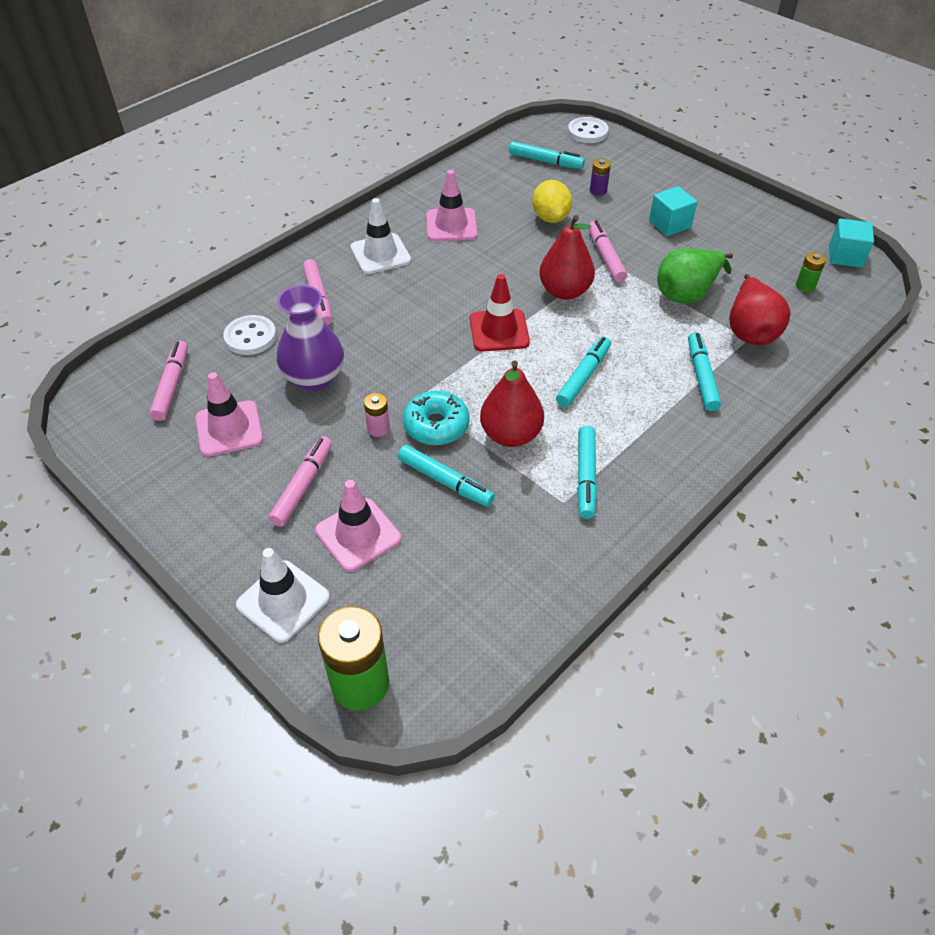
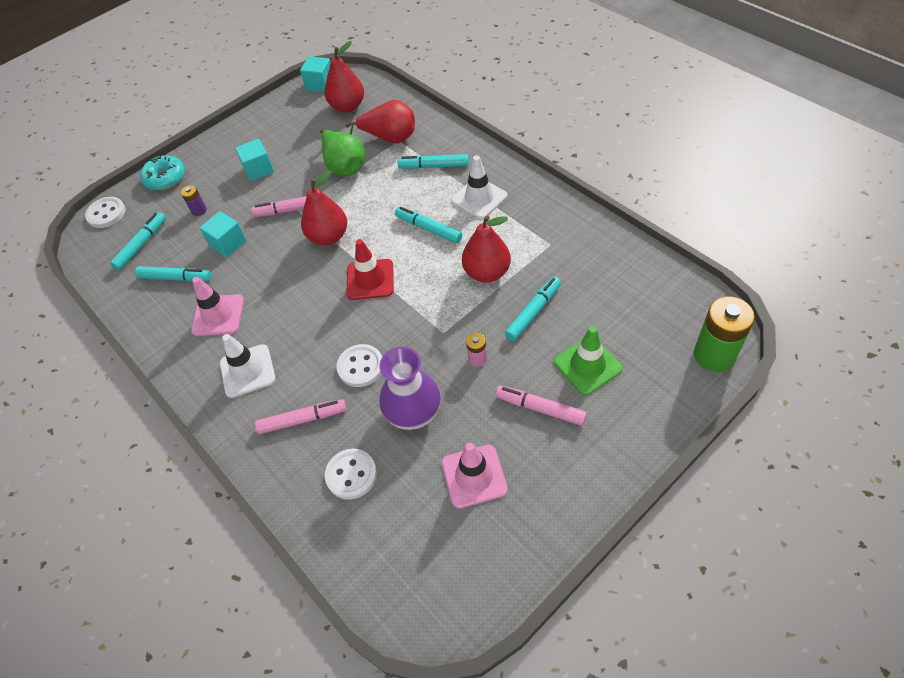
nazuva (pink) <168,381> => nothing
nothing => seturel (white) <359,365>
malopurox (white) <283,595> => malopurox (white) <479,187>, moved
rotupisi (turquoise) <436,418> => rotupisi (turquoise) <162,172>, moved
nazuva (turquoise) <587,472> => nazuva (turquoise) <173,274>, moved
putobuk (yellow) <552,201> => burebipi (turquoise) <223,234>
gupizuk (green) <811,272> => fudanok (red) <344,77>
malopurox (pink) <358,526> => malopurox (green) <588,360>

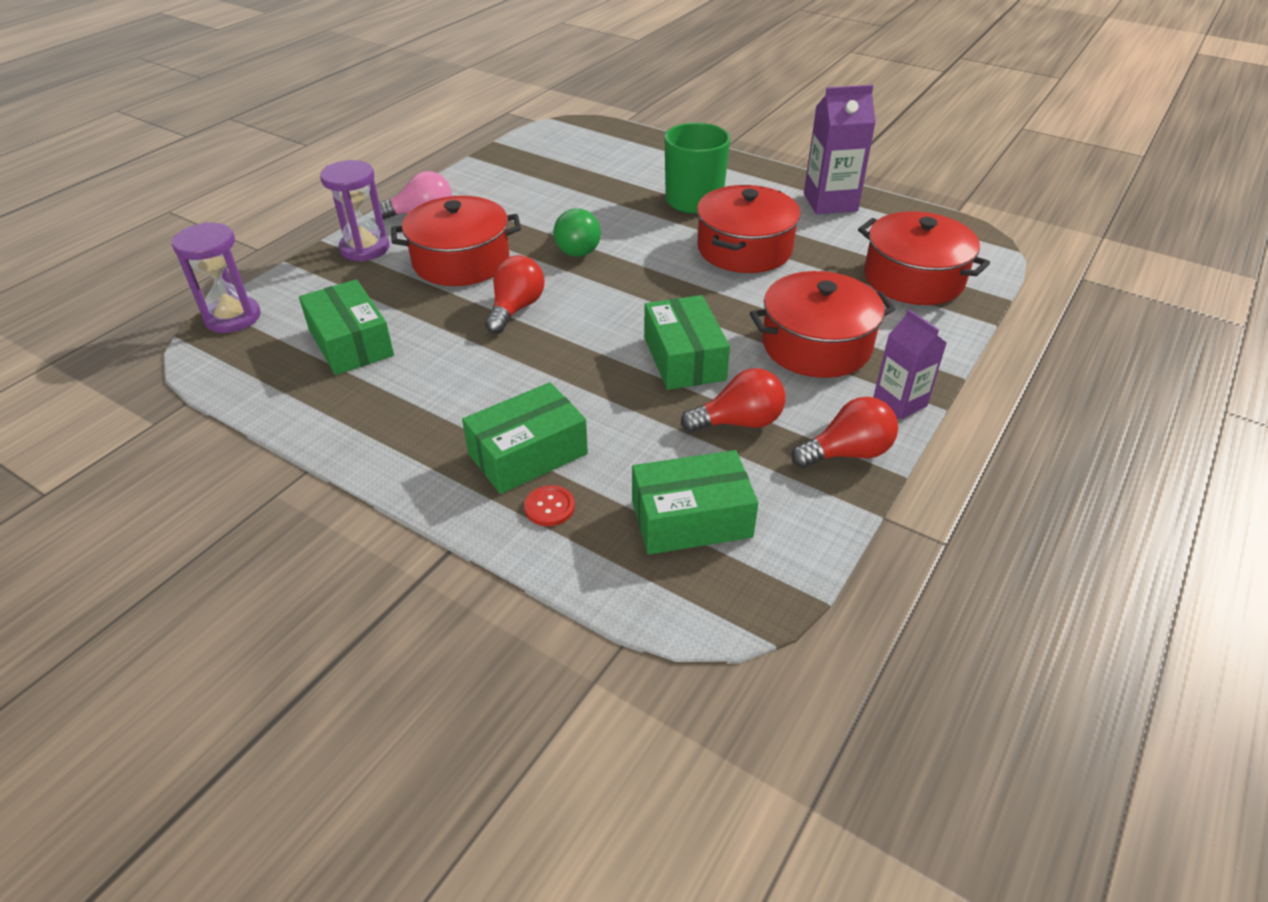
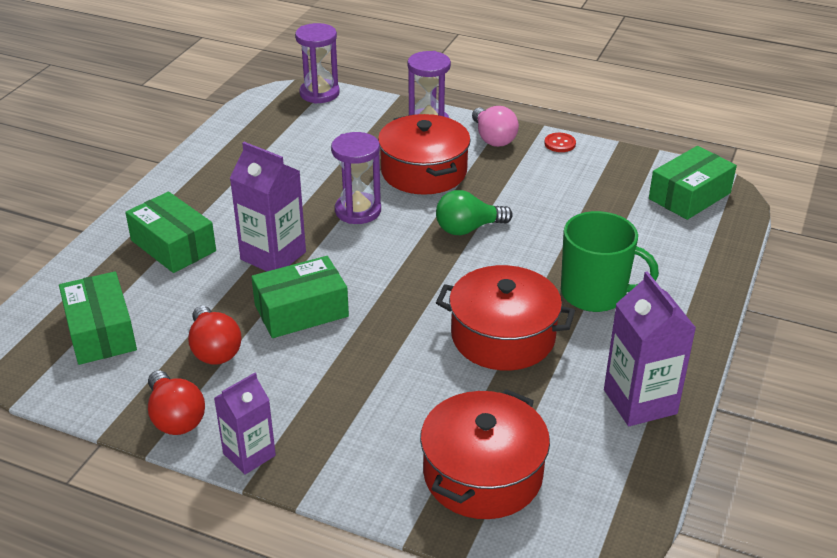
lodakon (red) <823,324> => nothing
nothing => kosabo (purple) <268,206>
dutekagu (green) <346,327> => dutekagu (green) <693,183>, moved
seturel (red) <549,505> => seturel (red) <560,142>, moved
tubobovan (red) <515,294> => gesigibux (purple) <356,178>

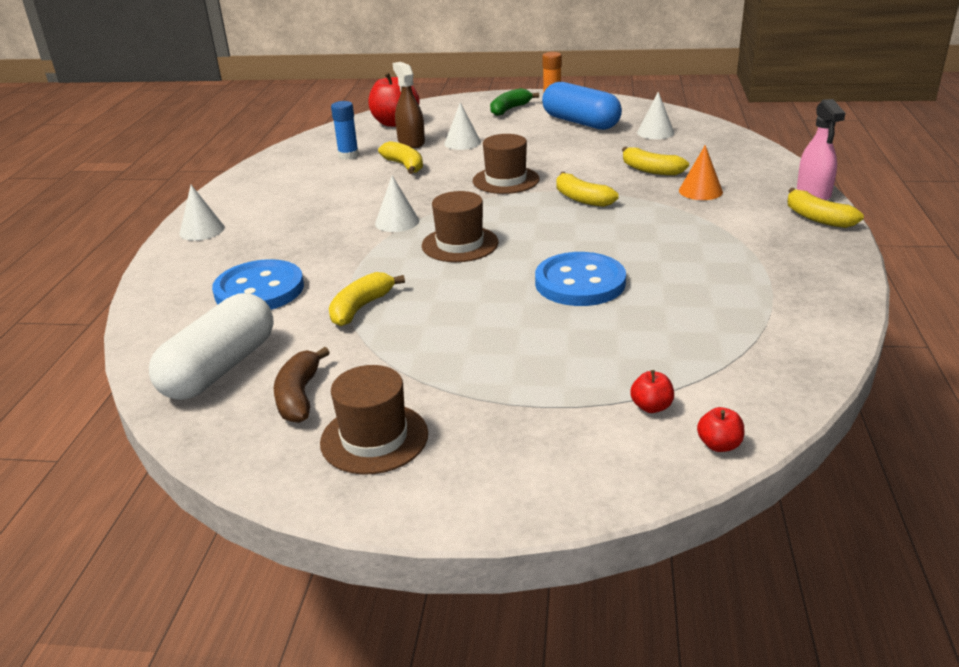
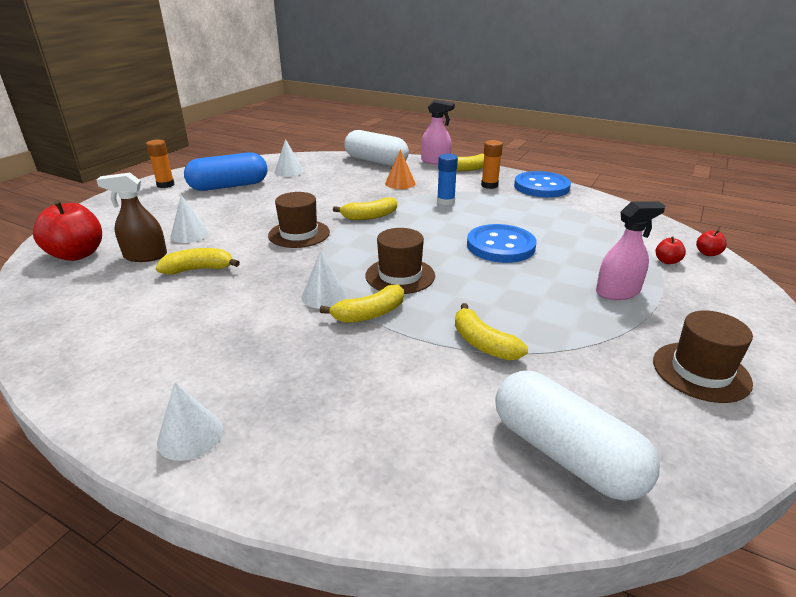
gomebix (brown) <302,385> => nothing
gomebix (green) <514,102> => nothing
nothing => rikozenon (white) <376,148>
nothing => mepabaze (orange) <492,164>
nothing => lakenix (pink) <631,250>
seturel (blue) <258,284> => seturel (blue) <542,184>, moved
mepabaze (blue) <345,130> => mepabaze (blue) <447,180>, moved
gomebix (yellow) <655,161> => gomebix (yellow) <362,304>, moved

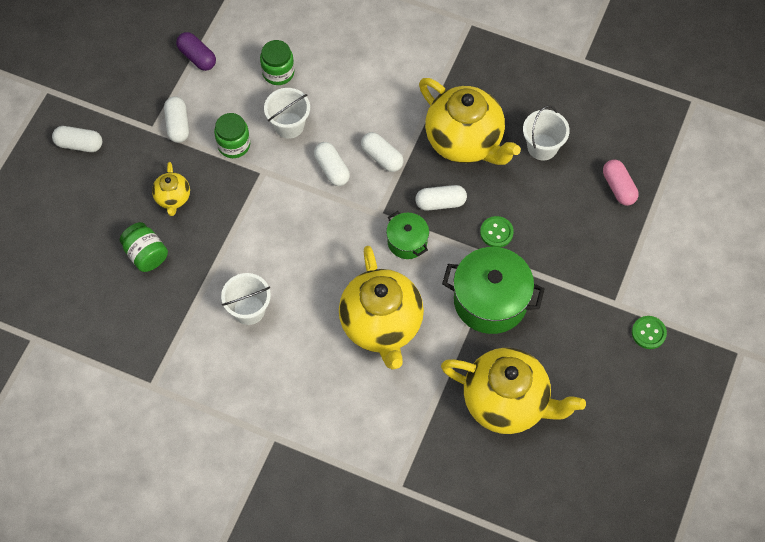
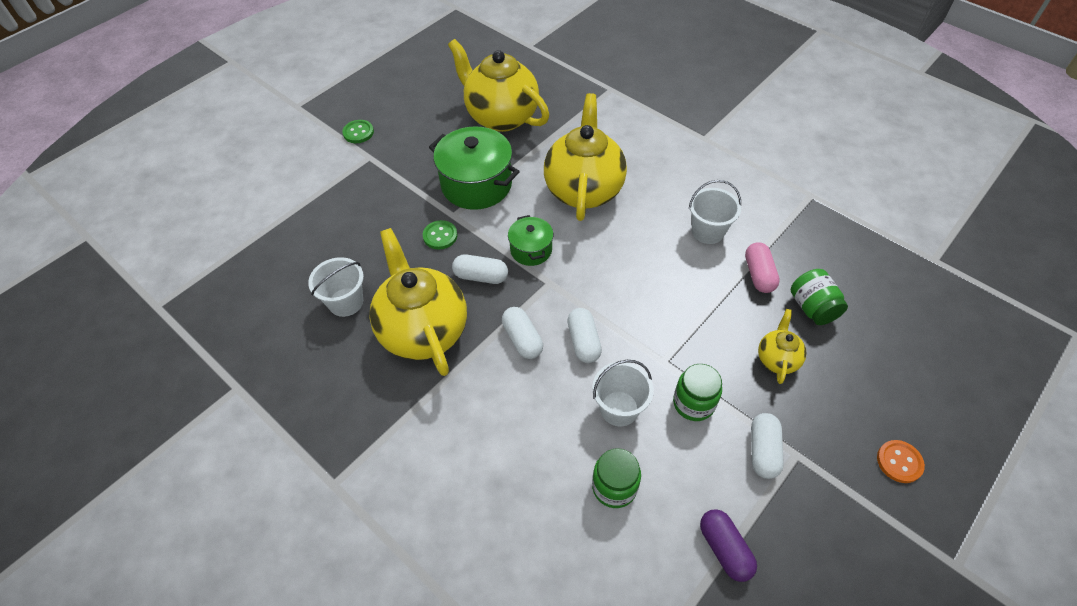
rikozenon (pink) <620,182> => rikozenon (pink) <762,267>, moved
rikozenon (white) <77,139> => seturel (orange) <901,461>

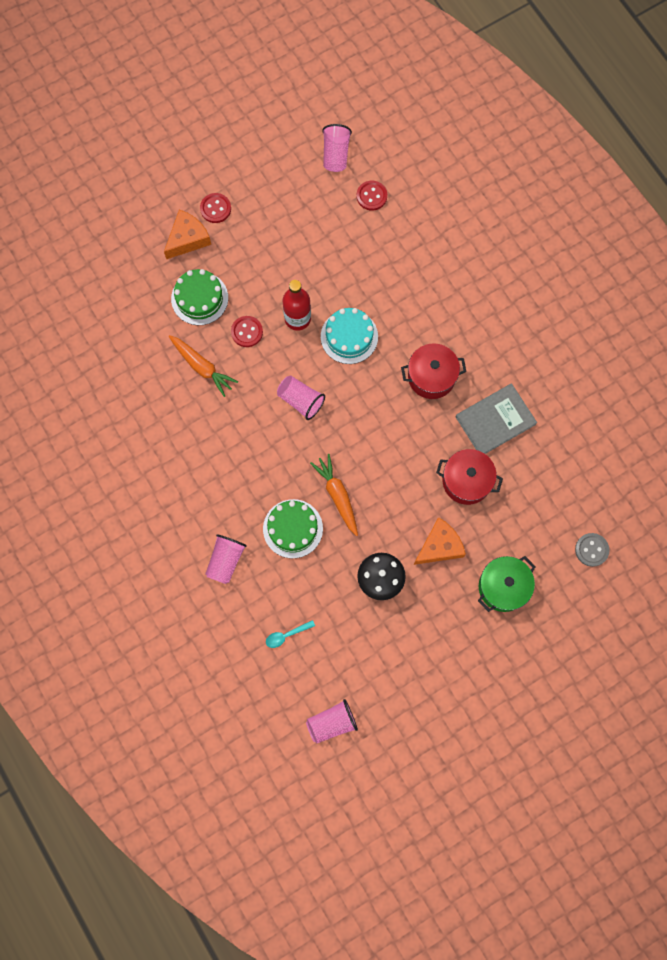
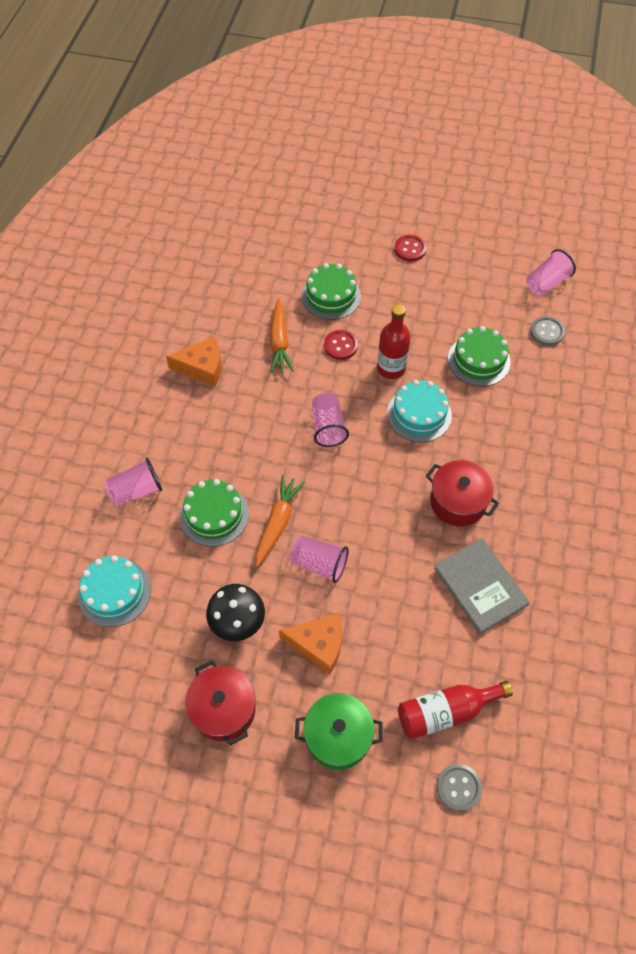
nothing => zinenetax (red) <455,710>
nothing => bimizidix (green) <479,356>
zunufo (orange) <187,234> => zunufo (orange) <194,361>, moved
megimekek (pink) <332,721> => megimekek (pink) <319,559>, moved
lodakon (red) <469,477> => lodakon (red) <220,703>, moved
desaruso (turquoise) <290,634> => bimizidix (turquoise) <114,591>
seturel (red) <372,196> => seturel (grey) <547,331>
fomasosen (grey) <496,419> => fomasosen (grey) <482,586>, 45 degrees clockwise

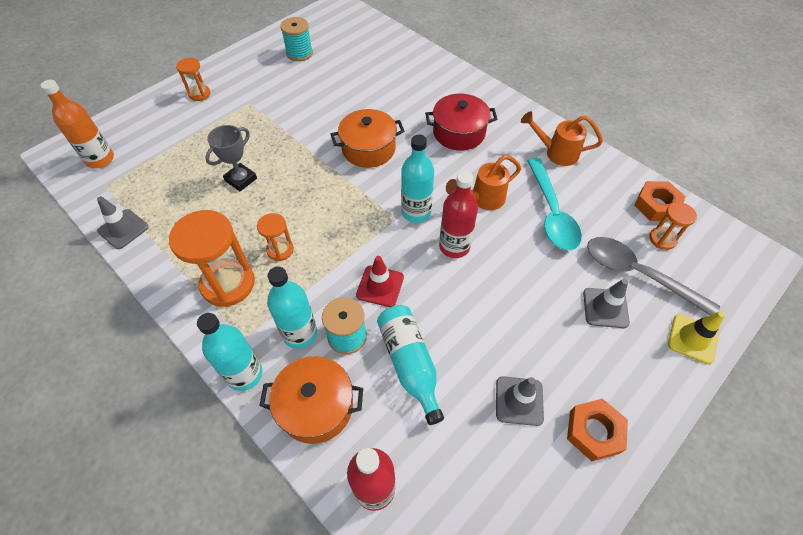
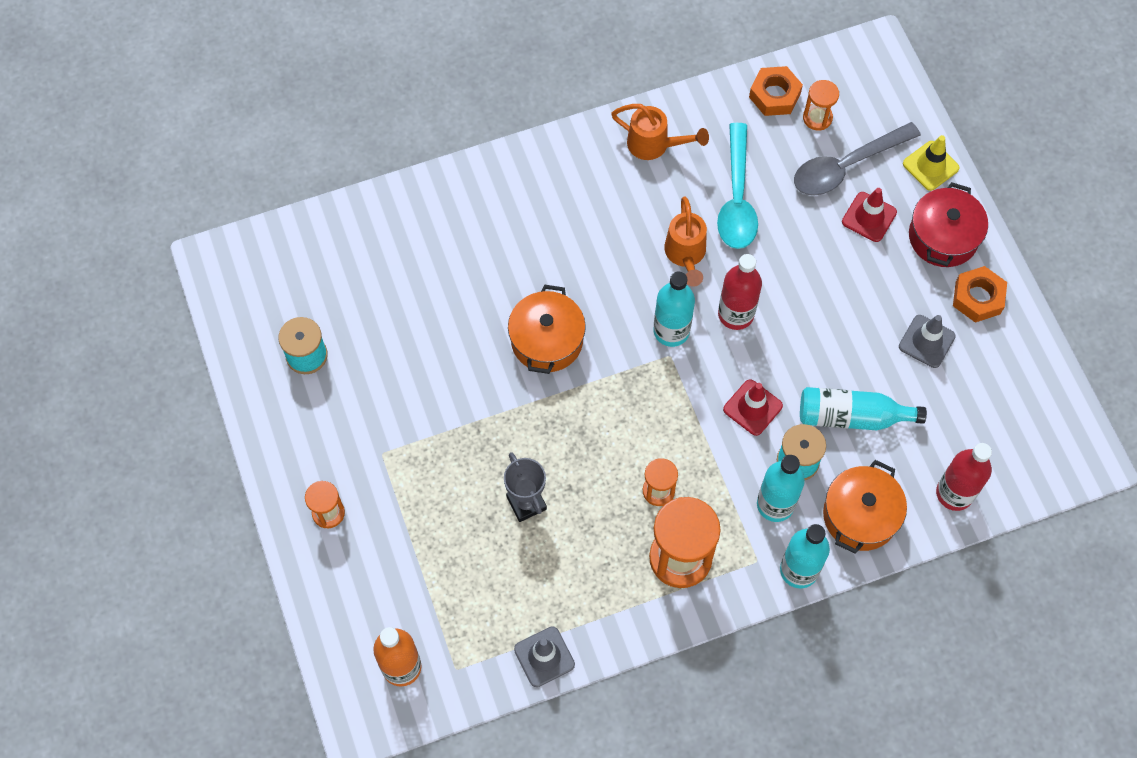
lodakon (red) <461,122> => lodakon (red) <948,224>, moved
malopurox (grey) <606,303> => malopurox (red) <869,215>
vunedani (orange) <562,138> => vunedani (orange) <660,132>, 105 degrees counterclockwise
desaruso (turquoise) <554,204> => desaruso (turquoise) <737,186>, 75 degrees clockwise

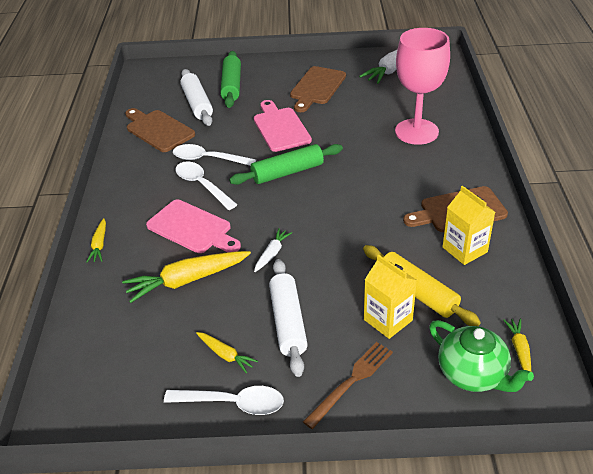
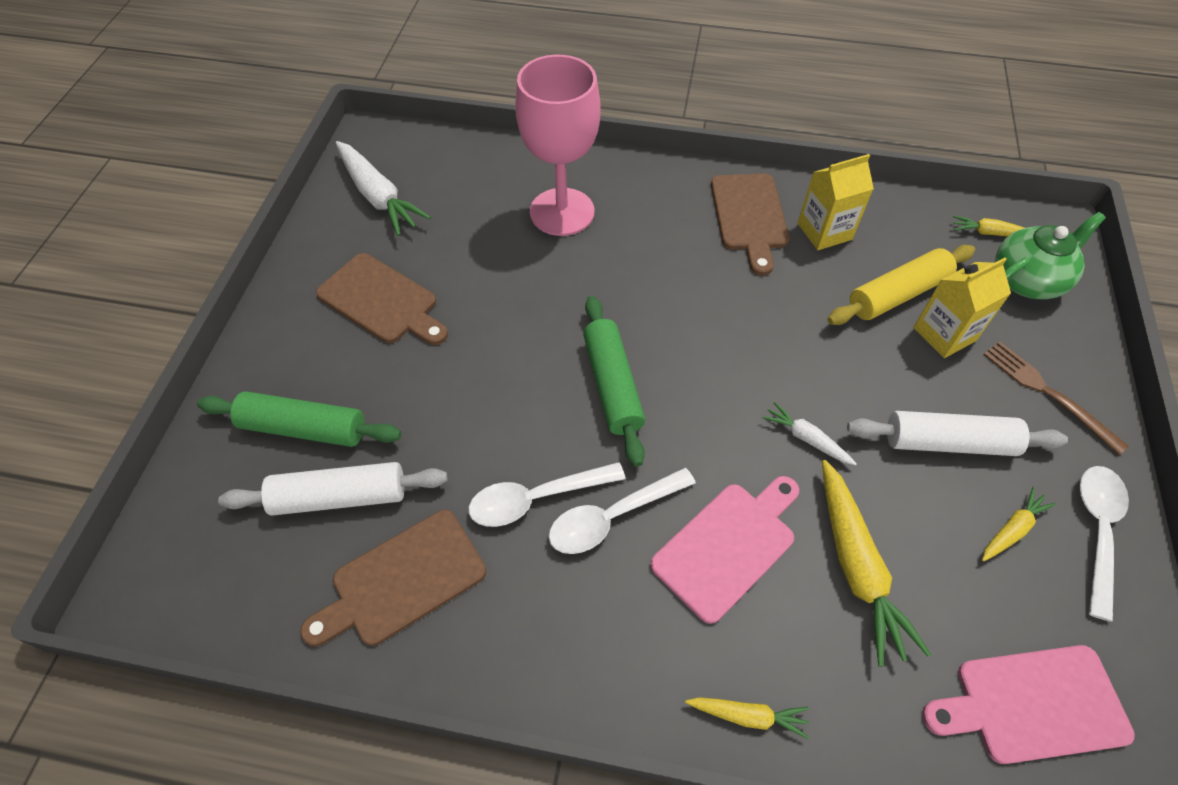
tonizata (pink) <283,126> => tonizata (pink) <1028,704>, moved
desaruso (white) <214,155> => desaruso (white) <547,494>, 45 degrees clockwise

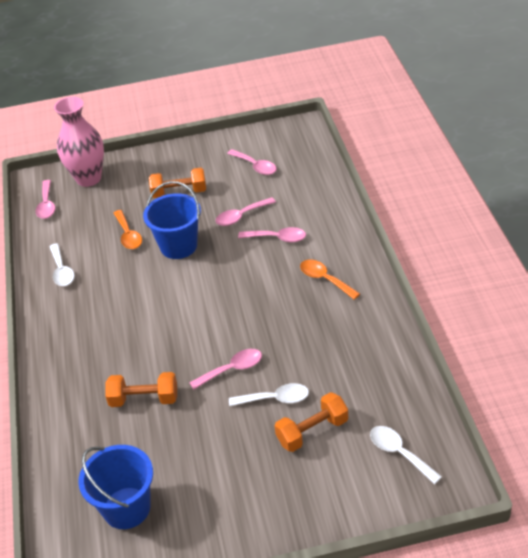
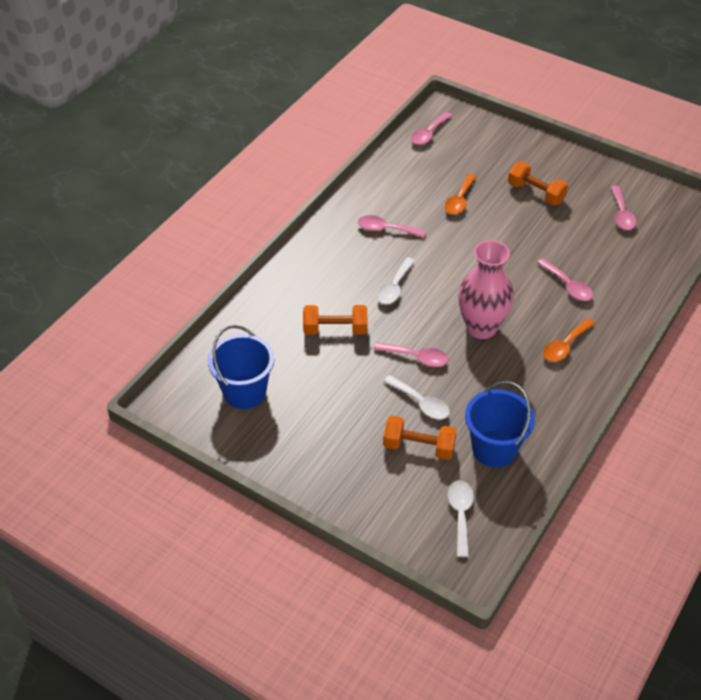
desaruso (white) <62,264> => desaruso (white) <396,280>, moved
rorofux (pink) <79,142> => rorofux (pink) <486,289>, moved
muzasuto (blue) <172,220> => muzasuto (blue) <500,424>, moved
desaruso (pink) <246,211> => desaruso (pink) <392,226>, moved
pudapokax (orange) <141,389> => pudapokax (orange) <335,320>, 45 degrees counterclockwise
desaruso (orange) <330,279> => desaruso (orange) <569,340>, 135 degrees counterclockwise

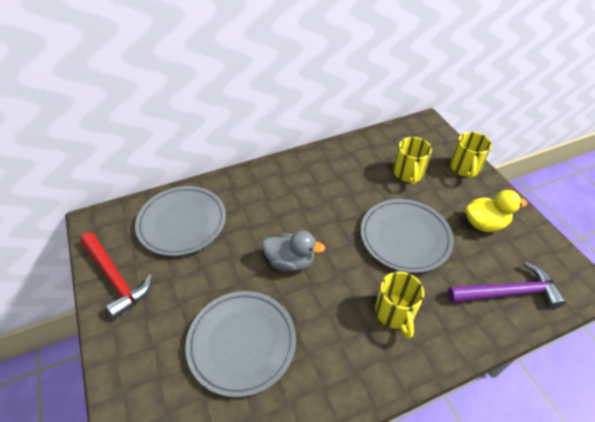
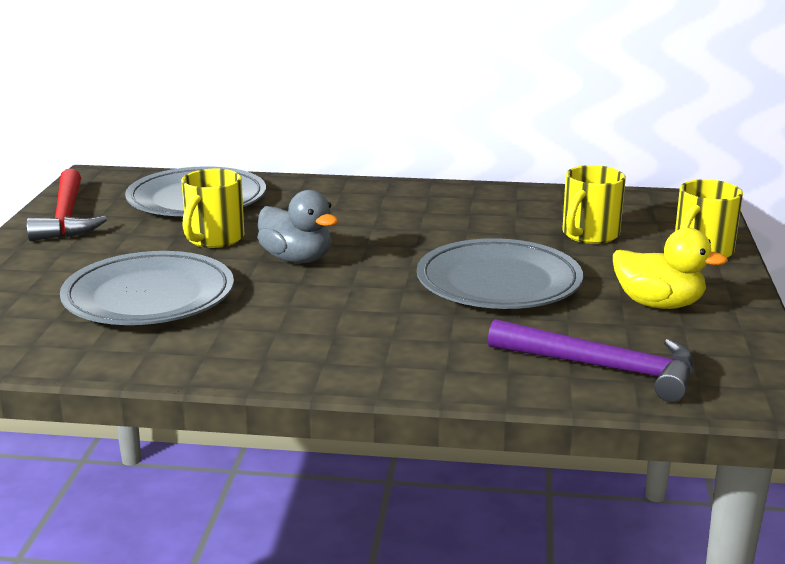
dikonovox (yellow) <399,305> => dikonovox (yellow) <212,208>, moved

